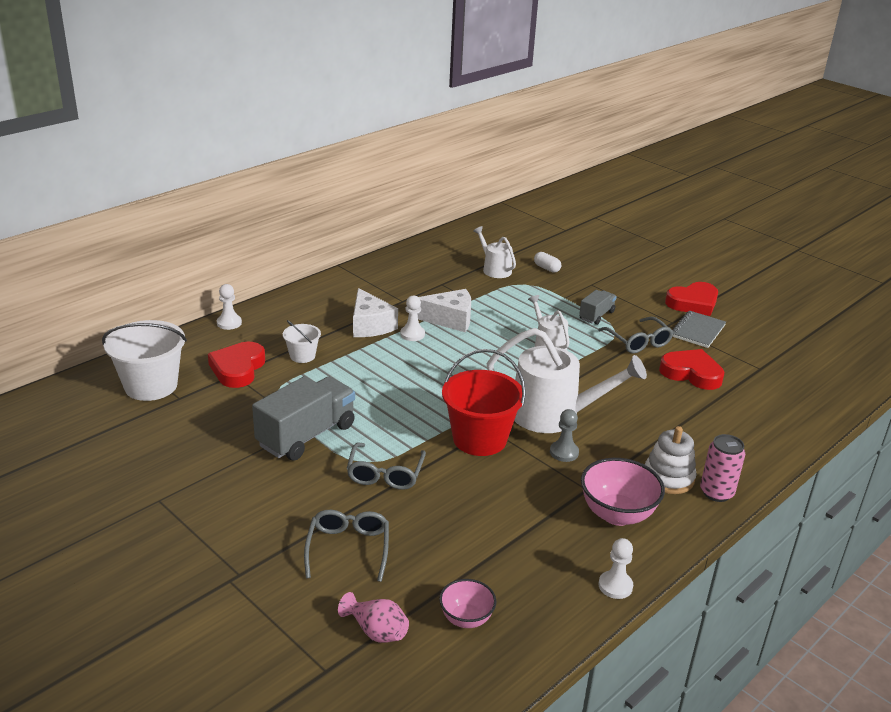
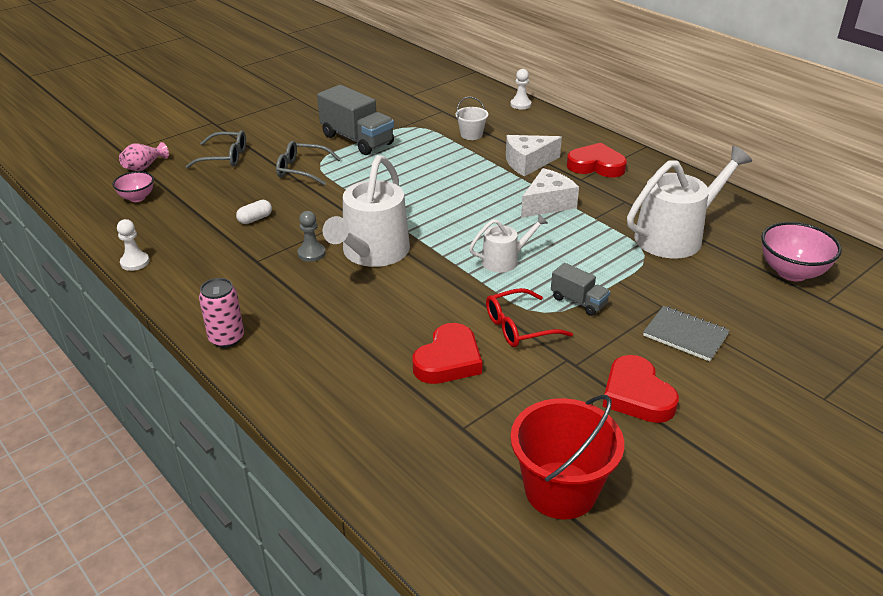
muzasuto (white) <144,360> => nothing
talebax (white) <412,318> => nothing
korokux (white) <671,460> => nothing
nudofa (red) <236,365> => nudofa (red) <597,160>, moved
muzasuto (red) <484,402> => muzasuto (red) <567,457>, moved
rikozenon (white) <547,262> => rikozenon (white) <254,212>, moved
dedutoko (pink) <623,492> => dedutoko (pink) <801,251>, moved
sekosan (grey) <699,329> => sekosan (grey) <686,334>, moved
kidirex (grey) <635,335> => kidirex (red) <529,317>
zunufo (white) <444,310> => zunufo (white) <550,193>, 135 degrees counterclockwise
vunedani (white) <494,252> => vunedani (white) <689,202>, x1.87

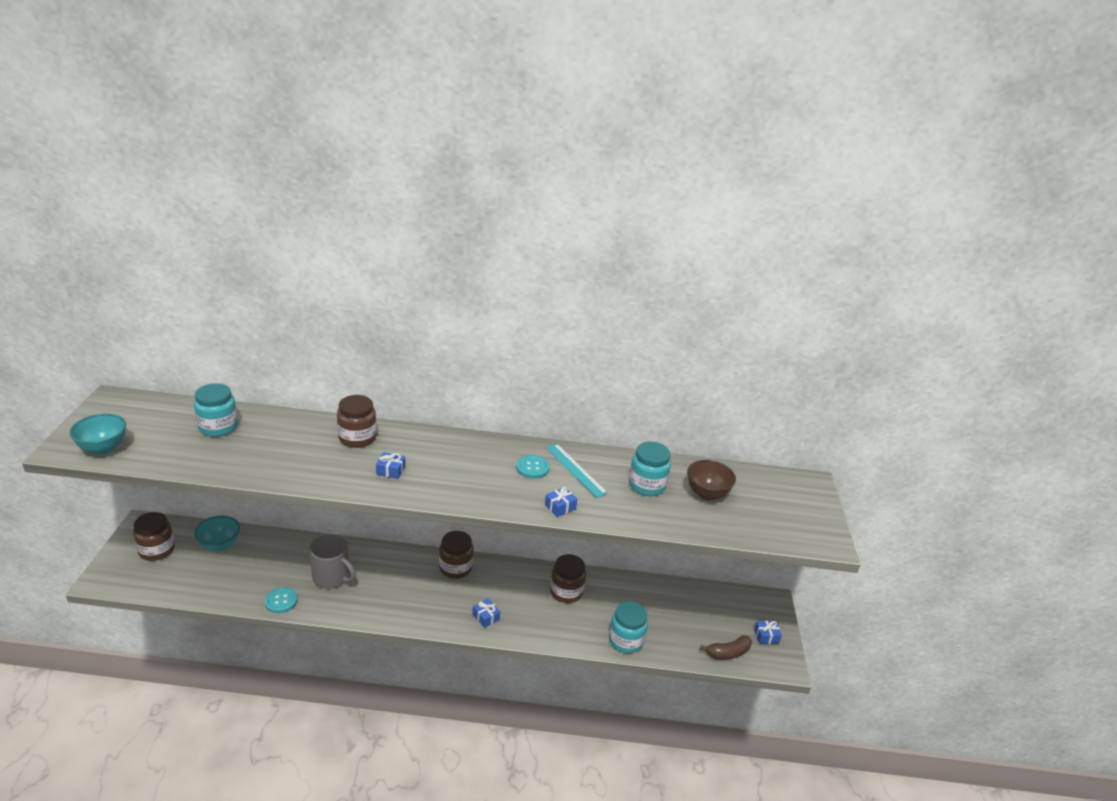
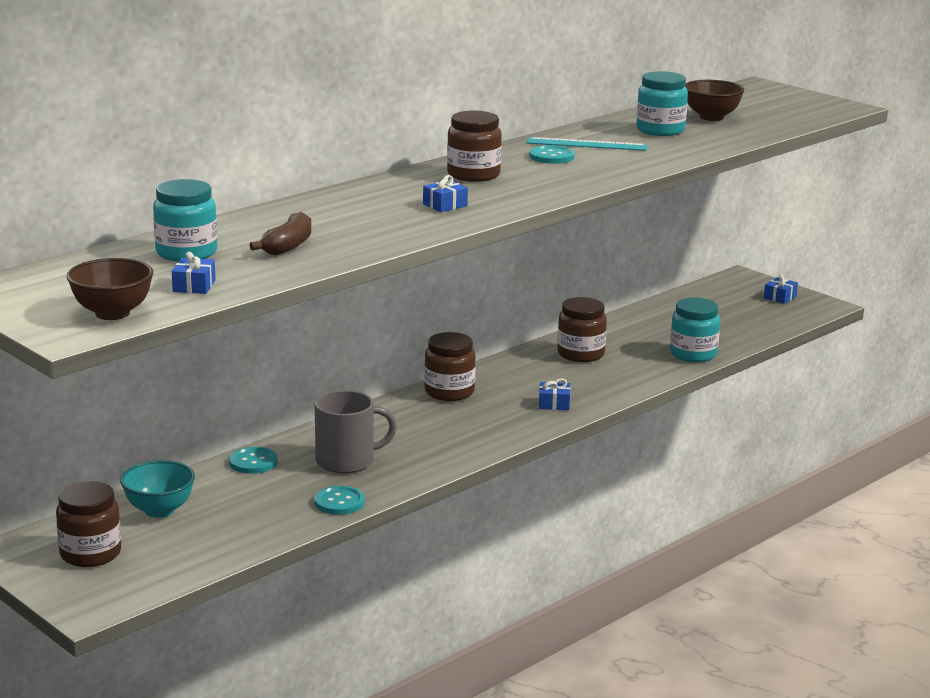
nothing => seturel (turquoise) <253,460>
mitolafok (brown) <357,421> => mitolafok (brown) <474,146>, moved
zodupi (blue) <561,502> => zodupi (blue) <193,273>, moved
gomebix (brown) <726,647> => gomebix (brown) <280,233>, moved
dedutoko (turquoise) <98,434> => dedutoko (brown) <110,289>

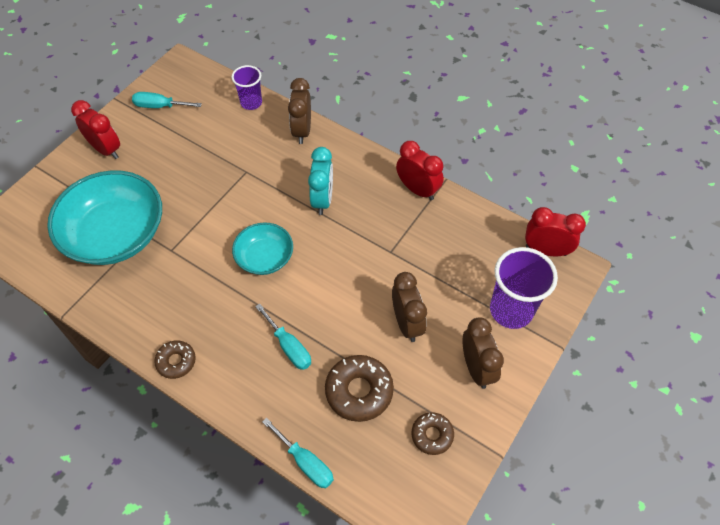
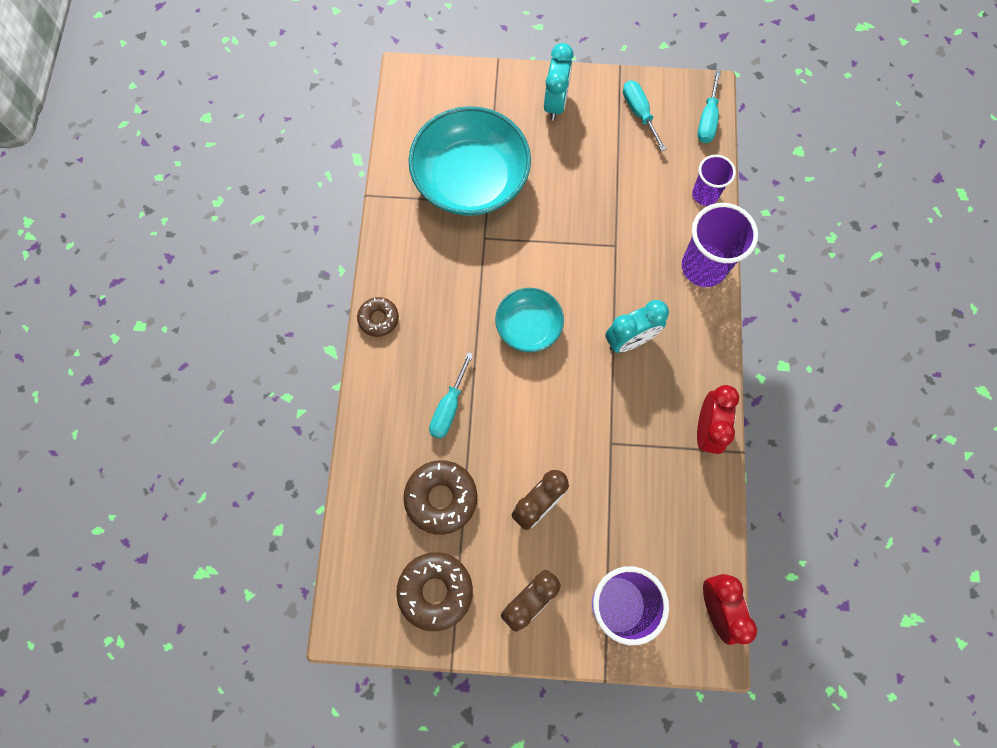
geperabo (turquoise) <298,452> => geperabo (turquoise) <709,106>, moved
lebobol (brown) <299,111> => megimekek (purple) <720,245>
lebobol (red) <95,129> => lebobol (turquoise) <559,82>
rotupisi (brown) <432,433> => rotupisi (brown) <434,591>, x1.66

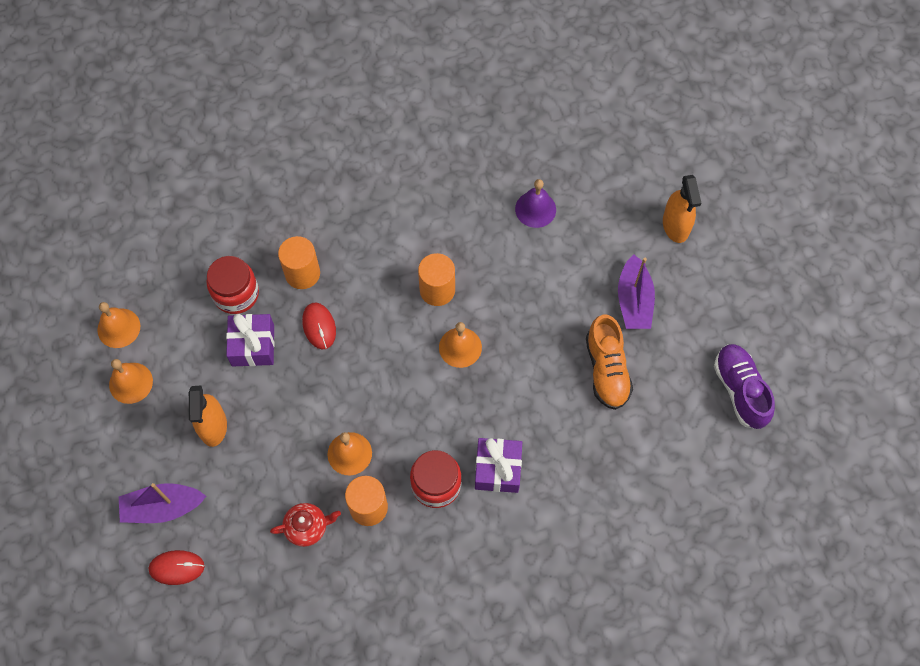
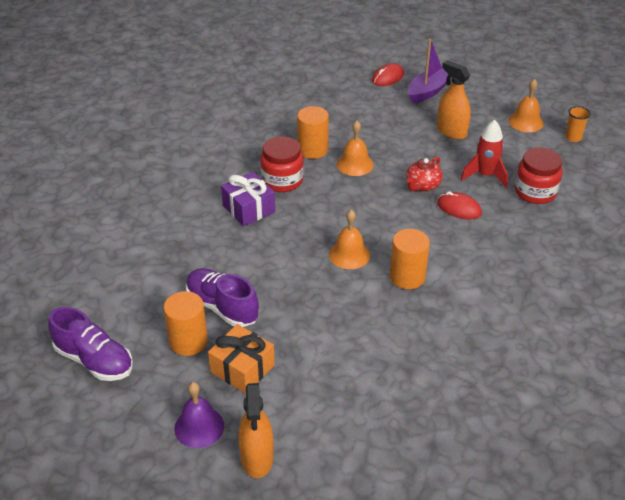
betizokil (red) <305,525> => betizokil (red) <424,174>, moved
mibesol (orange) <299,262> => mibesol (orange) <186,323>, moved
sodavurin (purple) <535,203> => sodavurin (purple) <199,415>, moved
sodavurin (orange) <118,325> => megimekek (orange) <578,124>
zodupi (purple) <250,340> => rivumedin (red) <484,154>
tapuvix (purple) <636,292> => zodupi (orange) <241,359>
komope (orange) <609,362> => komope (purple) <222,297>
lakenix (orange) <682,209> => lakenix (orange) <256,430>, 135 degrees counterclockwise

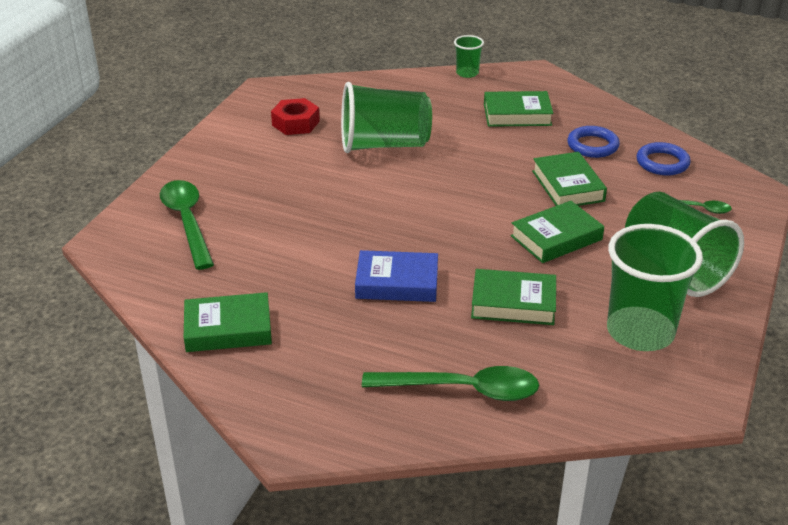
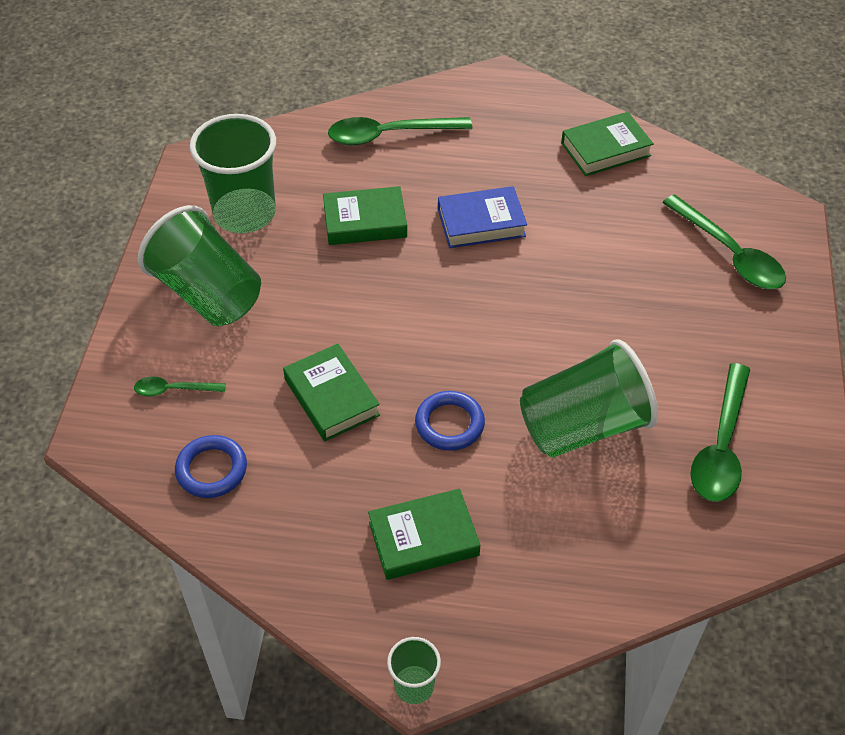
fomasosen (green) <557,232> => nothing
megimekek (green) <469,56> => megimekek (green) <414,670>, moved
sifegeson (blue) <593,142> => sifegeson (blue) <450,421>, moved
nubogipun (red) <295,116> => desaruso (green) <720,432>

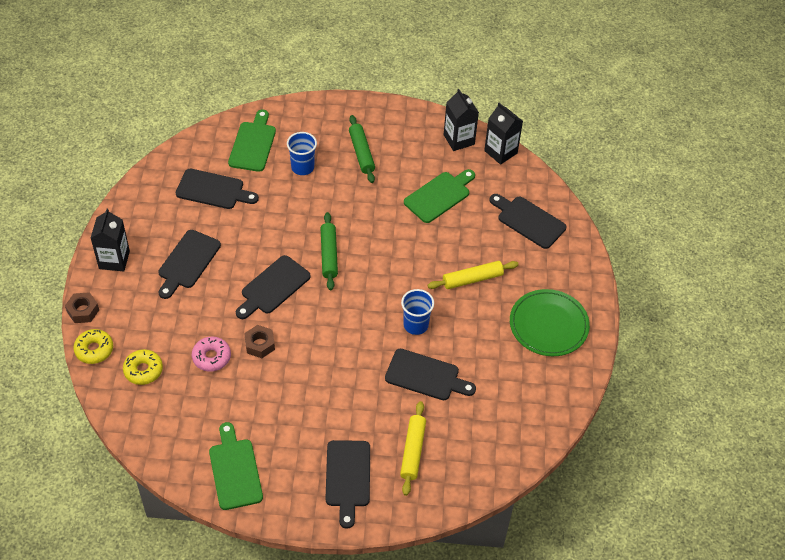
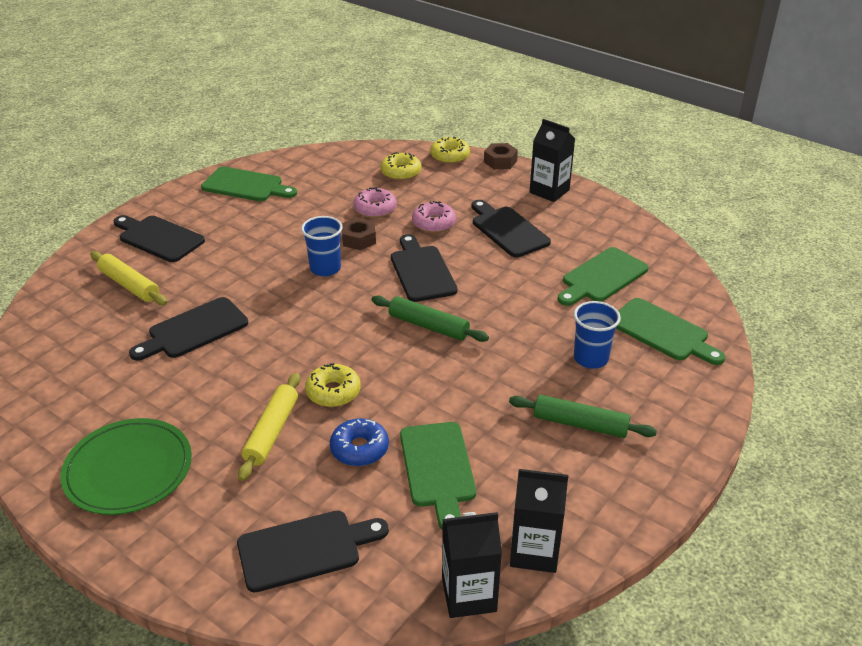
nothing => rotupisi (yellow) <333,385>
nothing => rotupisi (blue) <359,442>
nothing => rotupisi (pink) <434,217>
megimekek (blue) <417,312> => megimekek (blue) <322,246>, moved
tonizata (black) <217,189> => tonizata (green) <603,276>

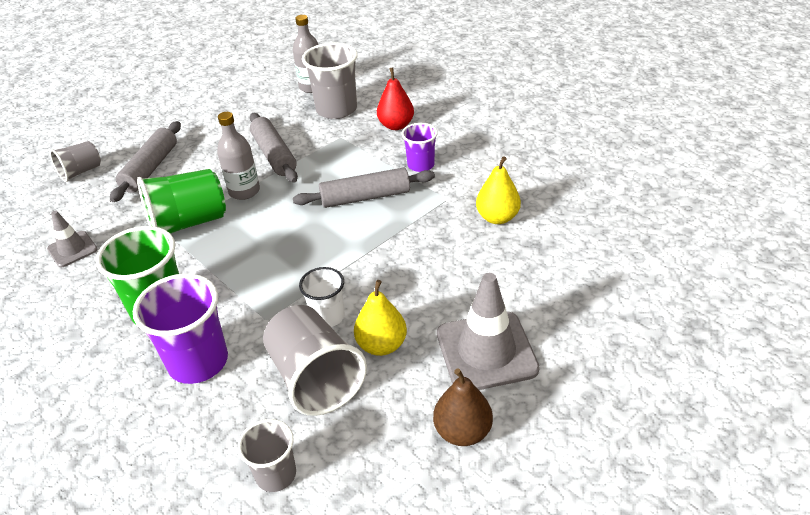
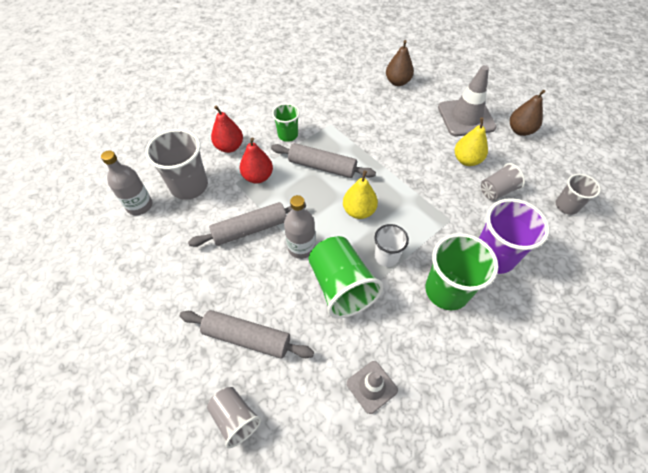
nothing => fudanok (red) <256,160>
nothing => fudanok (brown) <400,63>
megimekek (white) <321,297> => megimekek (white) <391,245>, moved
fudanok (yellow) <498,190> => fudanok (yellow) <360,194>, moved
megimekek (purple) <420,147> => megimekek (green) <286,122>
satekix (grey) <364,187> => satekix (grey) <323,160>, 60 degrees counterclockwise
megimekek (grey) <315,360> => megimekek (grey) <503,181>, x0.59

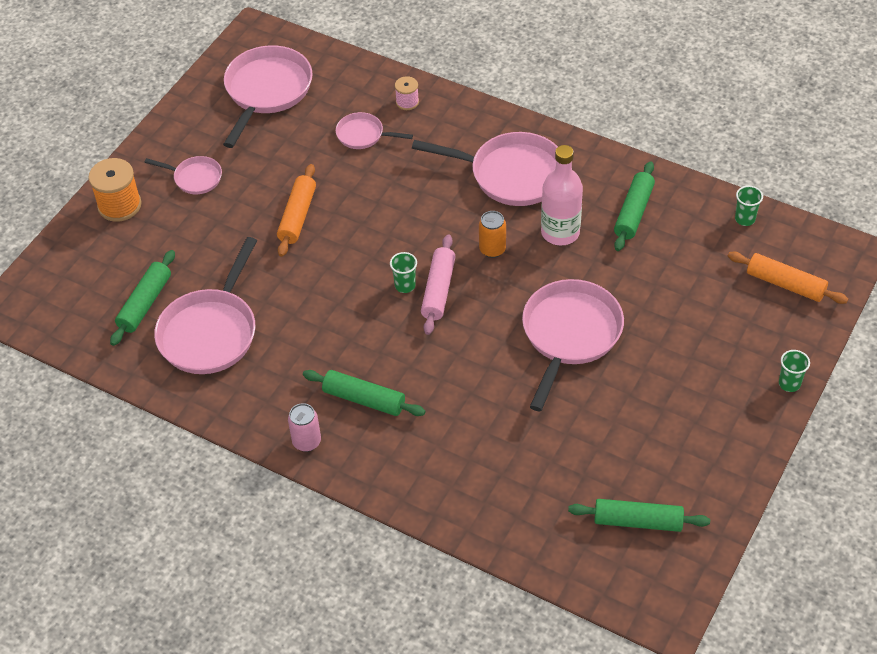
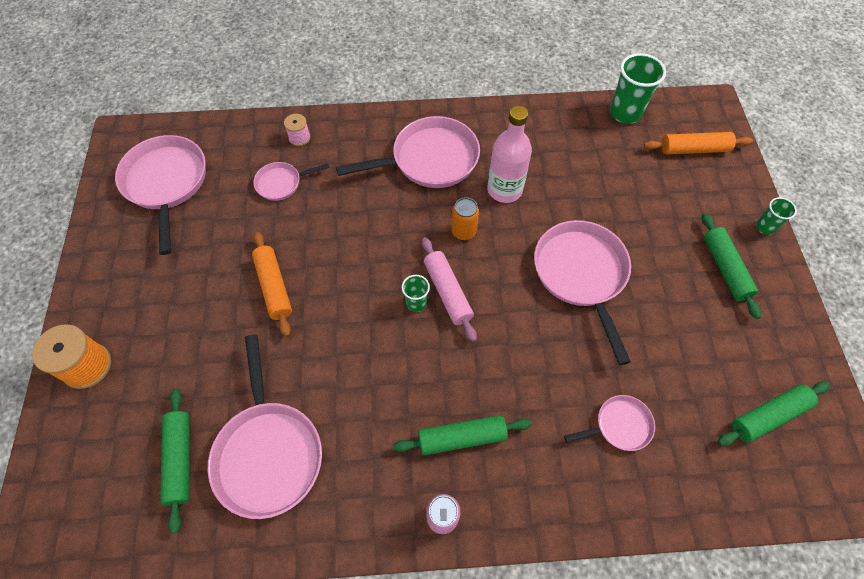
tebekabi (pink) <183,175> => tebekabi (pink) <609,423>, moved
satekix (green) <634,206> => satekix (green) <731,266>, moved
megimekek (green) <749,206> => megimekek (green) <638,88>, x1.85

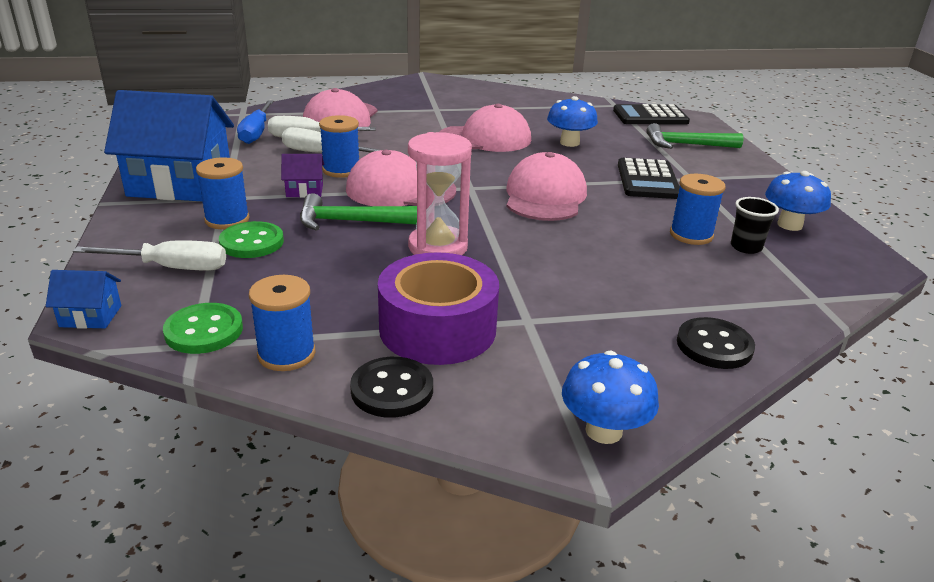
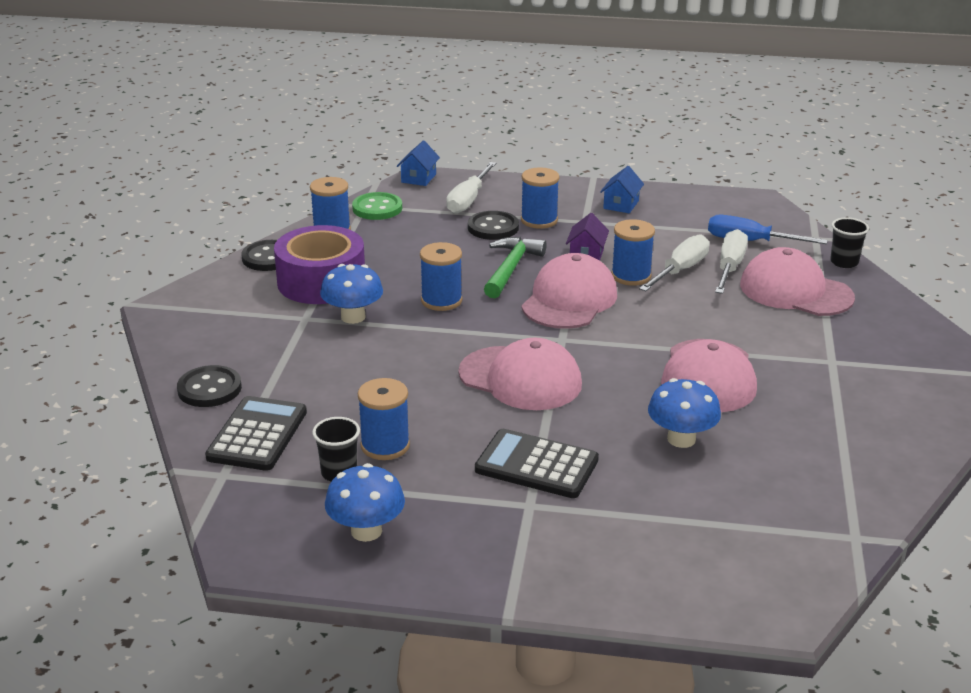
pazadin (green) <695,136> => nothing
nothing => megimekek (black) <849,243>
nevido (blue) <610,397> => nevido (blue) <351,294>, moved
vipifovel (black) <651,114> => vipifovel (black) <256,433>, moved
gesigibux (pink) <440,193> => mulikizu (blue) <441,276>
seturel (green) <251,239> => seturel (black) <493,225>
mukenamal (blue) <169,145> => mukenamal (blue) <622,189>, x0.42

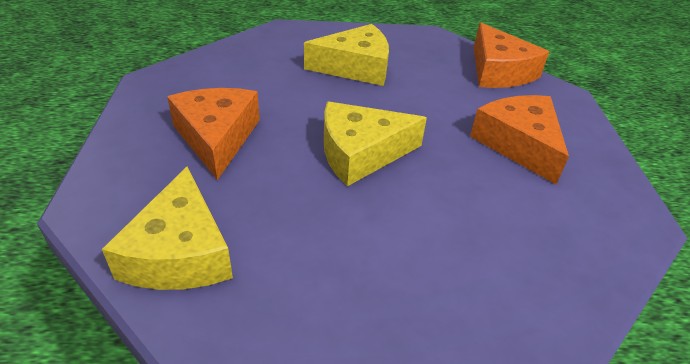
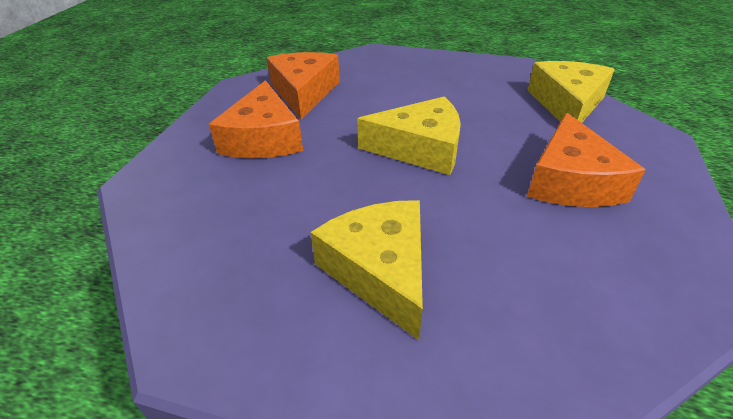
zunufo (orange) <511,55> => zunufo (orange) <303,85>, moved
zunufo (yellow) <346,55> => zunufo (yellow) <366,270>, 60 degrees clockwise

